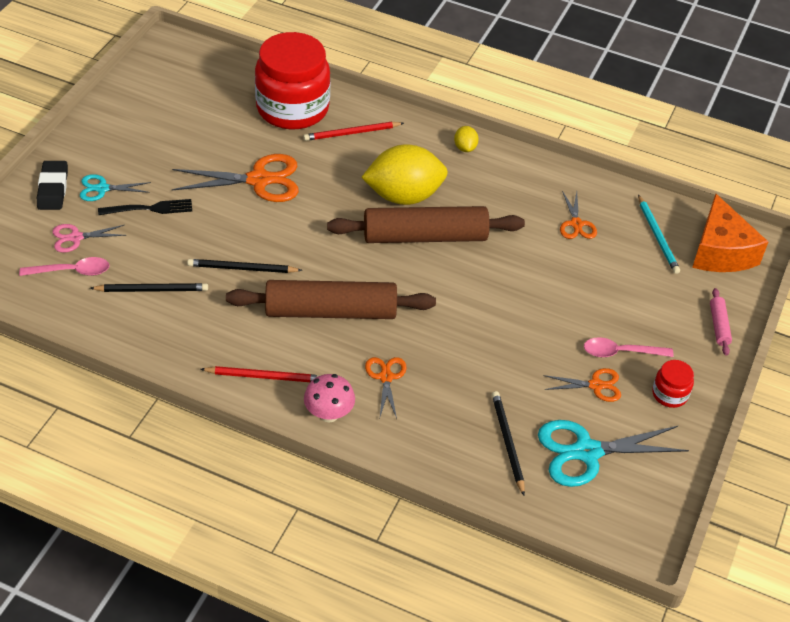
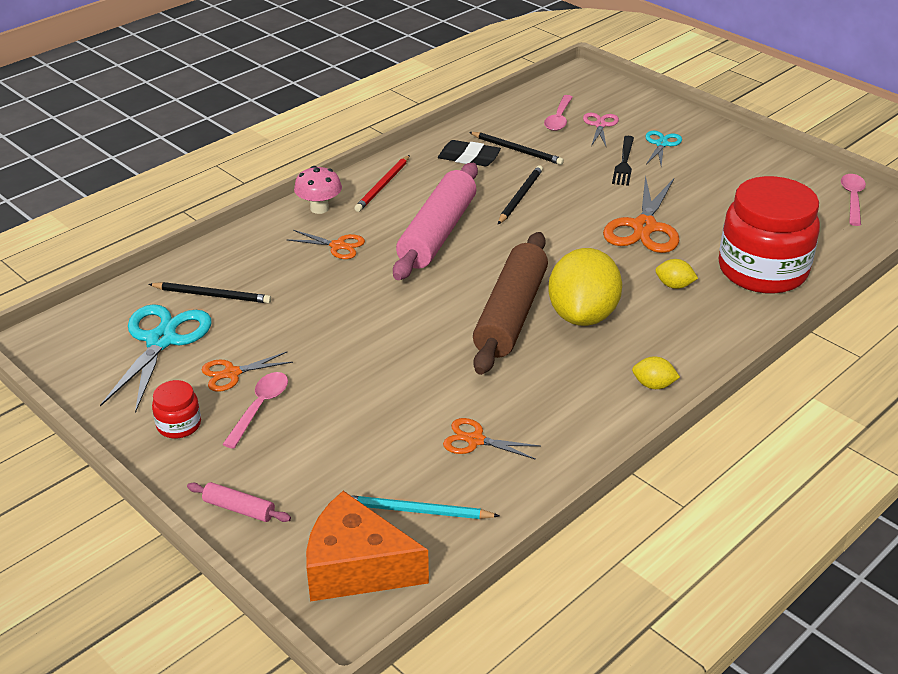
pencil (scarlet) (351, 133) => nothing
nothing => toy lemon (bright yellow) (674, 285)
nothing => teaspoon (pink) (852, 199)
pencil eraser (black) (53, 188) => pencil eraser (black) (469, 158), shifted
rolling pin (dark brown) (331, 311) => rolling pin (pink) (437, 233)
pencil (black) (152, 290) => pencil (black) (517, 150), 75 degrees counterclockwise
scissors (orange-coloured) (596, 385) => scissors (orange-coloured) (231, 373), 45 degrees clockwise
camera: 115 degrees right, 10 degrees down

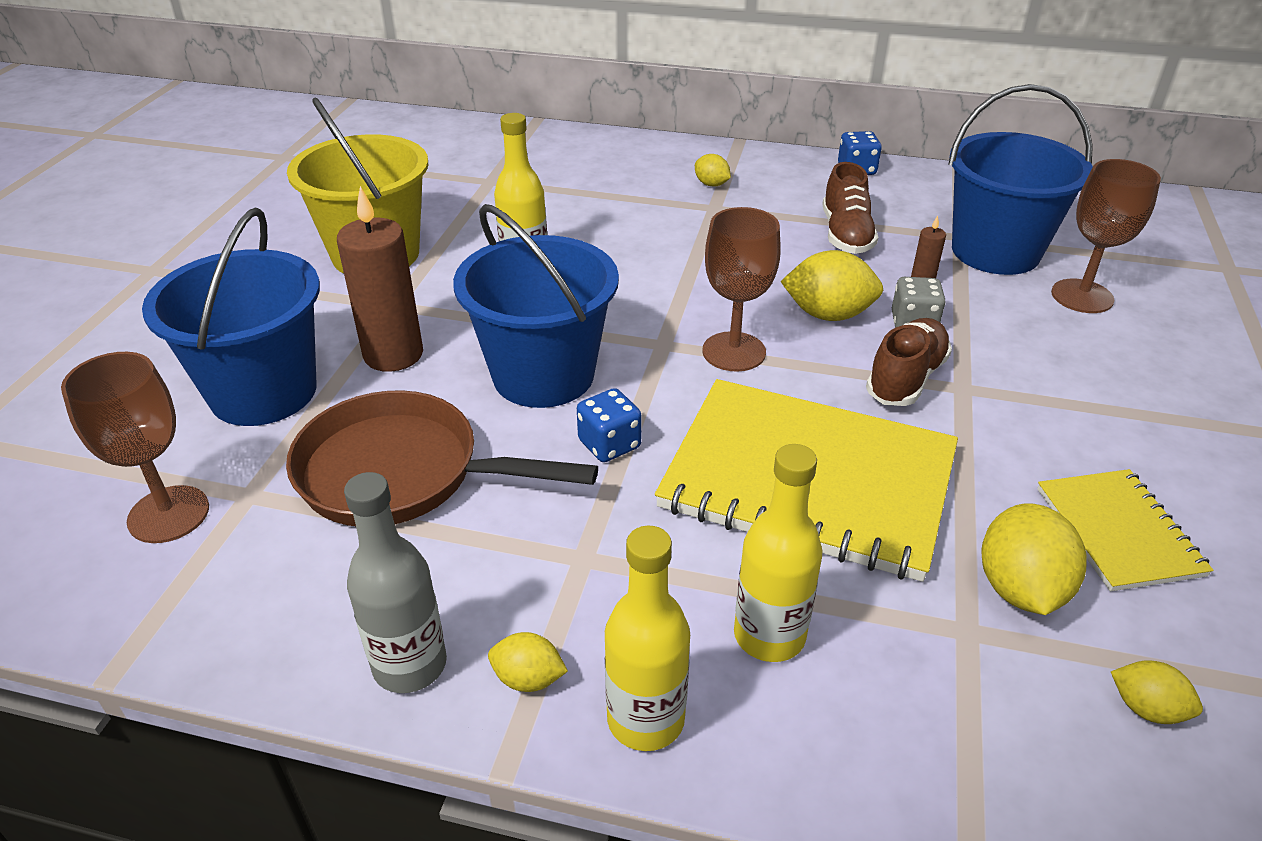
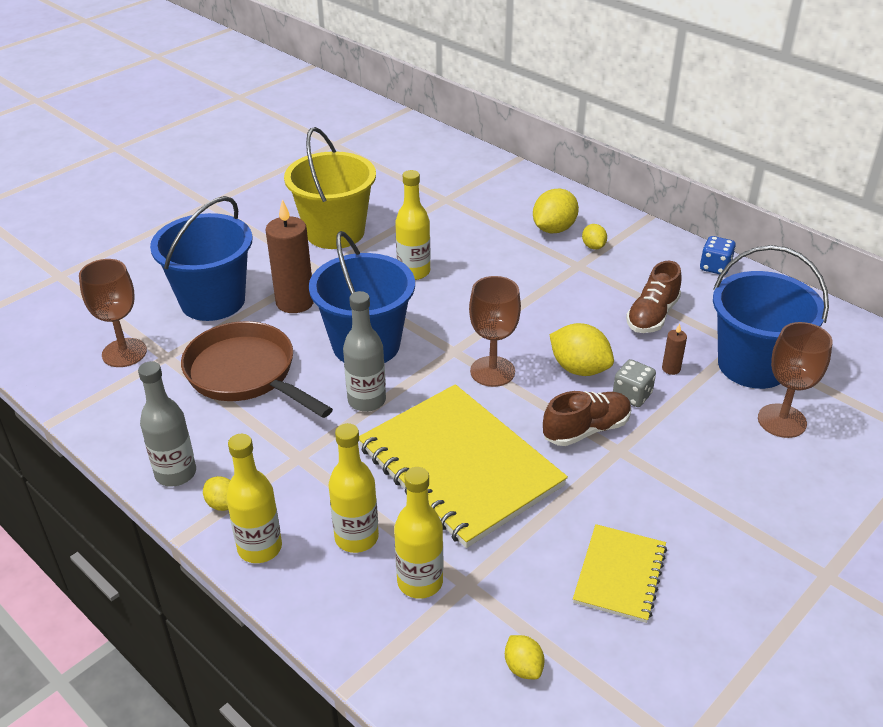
nothing => drink bottle (bright yellow) (420, 582)
toy lemon (bright yellow) (1020, 588) => toy lemon (bright yellow) (554, 229), shifted
die (cobalt) (609, 444) => drink bottle (gray) (367, 400)
camera: 30 degrees right, 0 degrees up

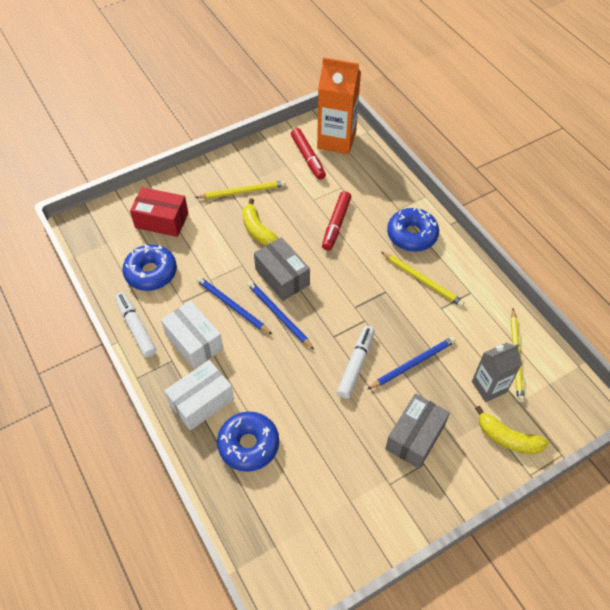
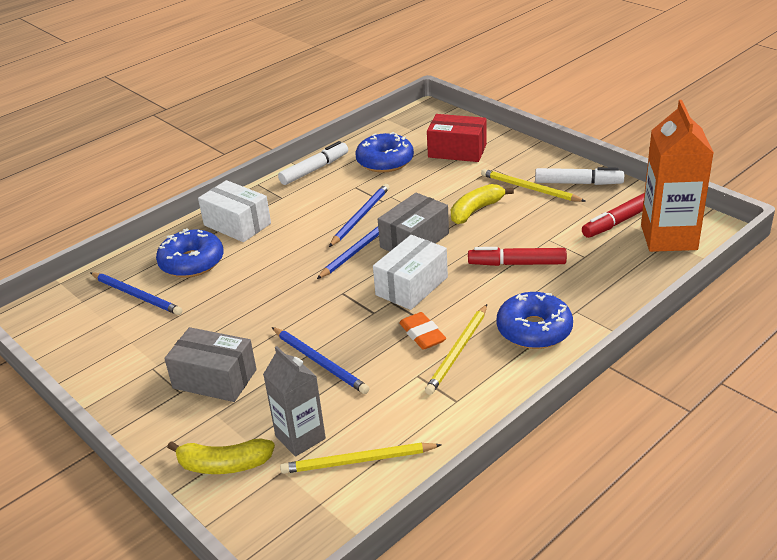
nothing => pencil (cobalt) (137, 295)
nothing => pencil eraser (orange-coloured) (422, 335)
parcel (snow-white) (194, 342) => parcel (snow-white) (411, 286), shifted
marker (snow-white) (356, 365) => marker (snow-white) (578, 183), shifted
parcel (scarlet) (162, 220) => parcel (scarlet) (457, 151), 75 degrees counterclockwise
pencil (bright yellow) (243, 191) => pencil (bright yellow) (529, 188), 150 degrees clockwise
toy banana (bright yellow) (507, 438) => toy banana (bright yellow) (223, 465), 105 degrees counterclockwise
camera: 80 degrees right, 20 degrees down

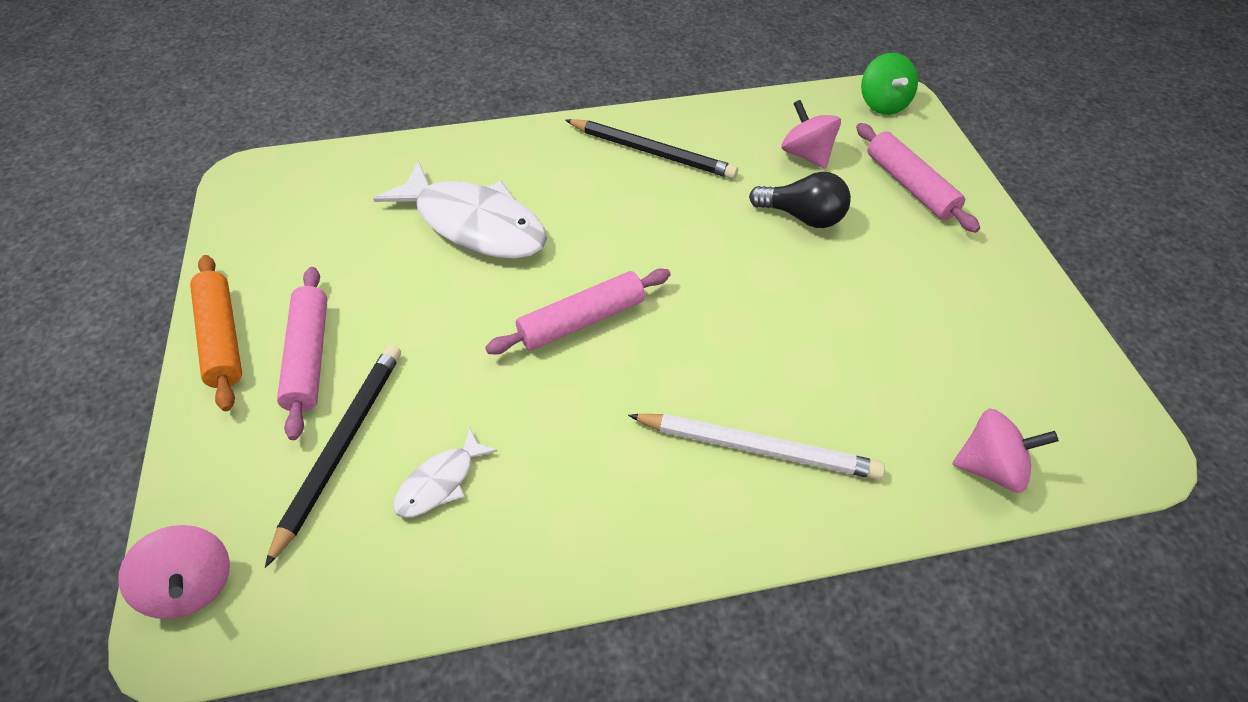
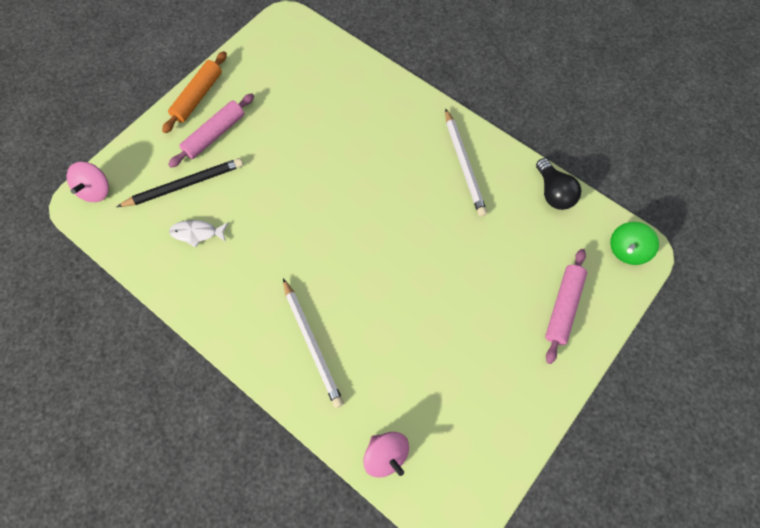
fish figure (snow-white) (474, 224) => nothing
rolling pin (pink) (581, 320) => nothing
whirligig (pink) (806, 154) => nothing
light bulb (black) (802, 216) => light bulb (black) (553, 192), shifted
pencil (black) (651, 152) => pencil (snow-white) (463, 164)
camera: 50 degrees right, 15 degrees up

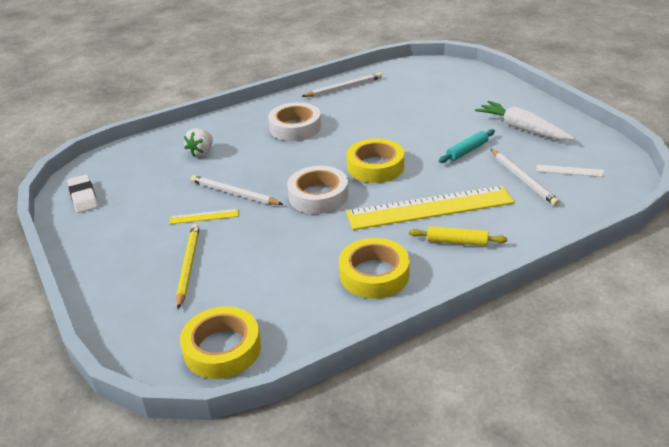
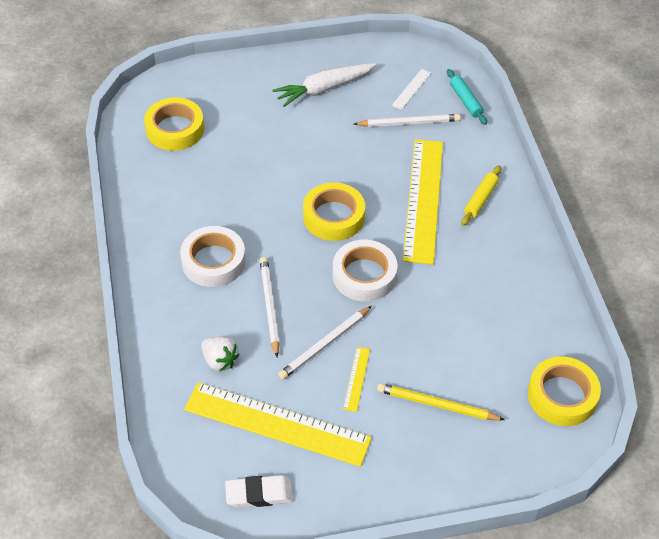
nothing => measuring stick (bright yellow) (277, 424)
pencil (snow-white) (343, 87) => pencil (snow-white) (269, 306), shifted
roll of tape (bright yellow) (374, 274) => roll of tape (bright yellow) (175, 129), shifted
rolling pin (aqua) (467, 151) => rolling pin (aqua) (466, 101), shifted
camera: 75 degrees left, 15 degrees up

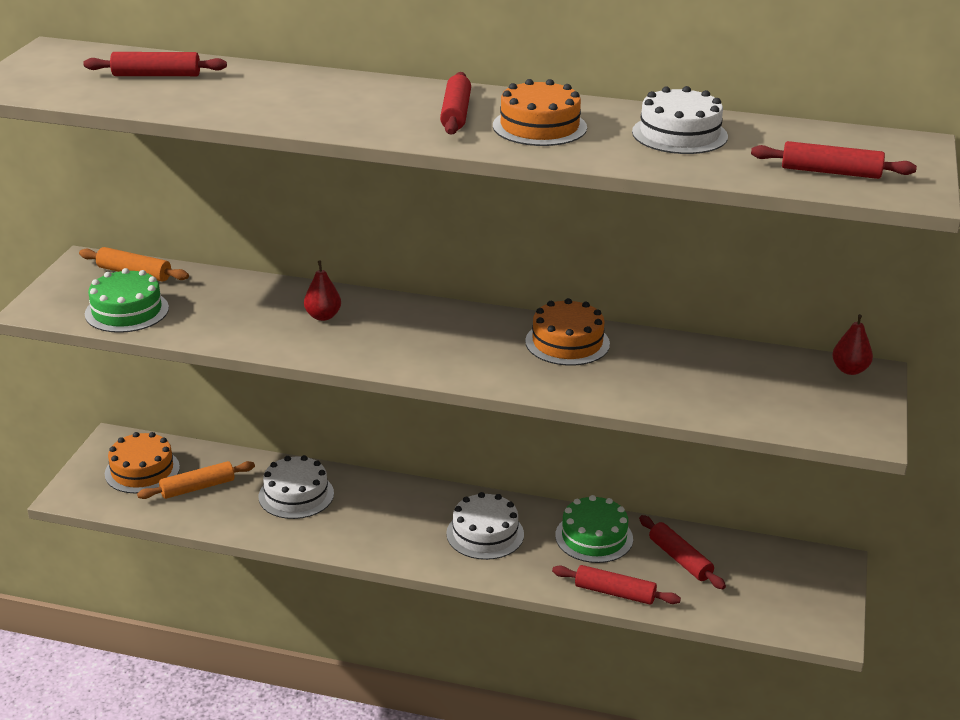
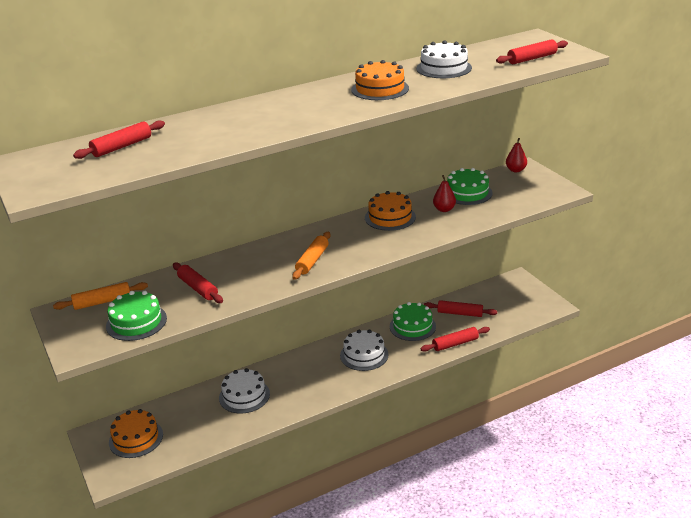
nothing => gateau (emerald) (467, 193)
rolling pin (orange-coloured) (198, 487) => rolling pin (orange-coloured) (312, 260), shifted
pear (scarlet) (323, 316) => pear (scarlet) (444, 209), shifted
rolling pin (scarlet) (456, 113) => rolling pin (scarlet) (198, 288), shifted
camera: 40 degrees left, 0 degrees up

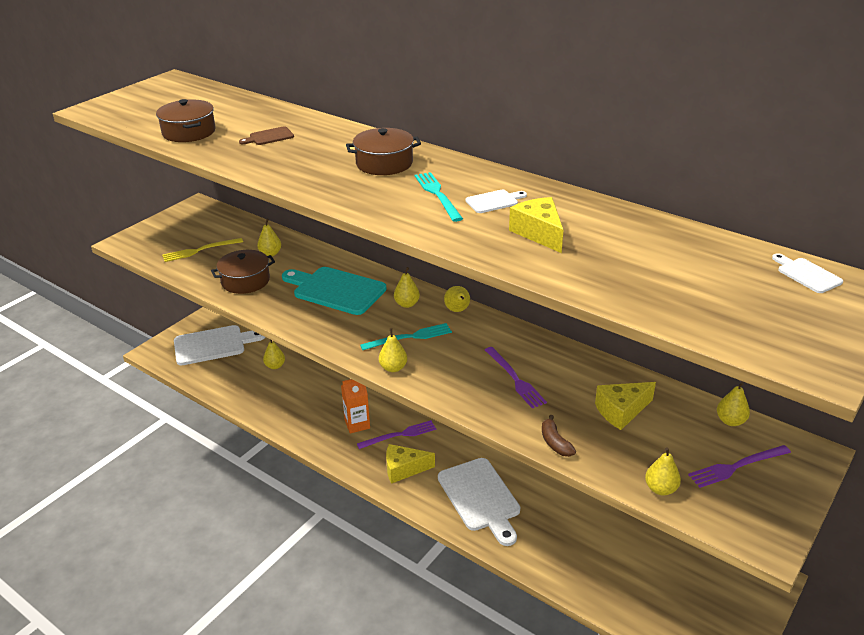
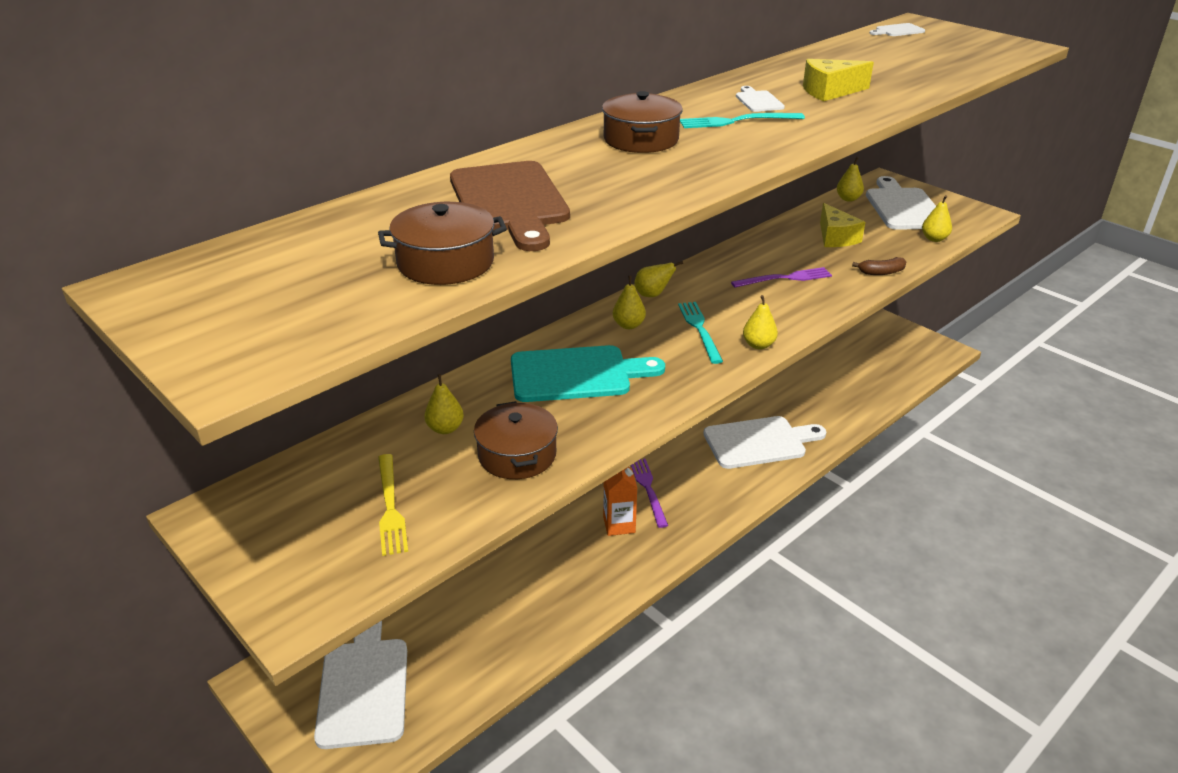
pear (bright yellow) (275, 366) => nothing
cheese wedge (bright yellow) (404, 469) => nothing
dinner fork (violet) (736, 466) => bread board (snow-white) (903, 207)
bread board (aqua) (336, 290) => bread board (aqua) (576, 374), 135 degrees counterclockwise
bread board (dark brown) (269, 137) => bread board (dark brown) (510, 201), x2.21
camera: 80 degrees left, 0 degrees up

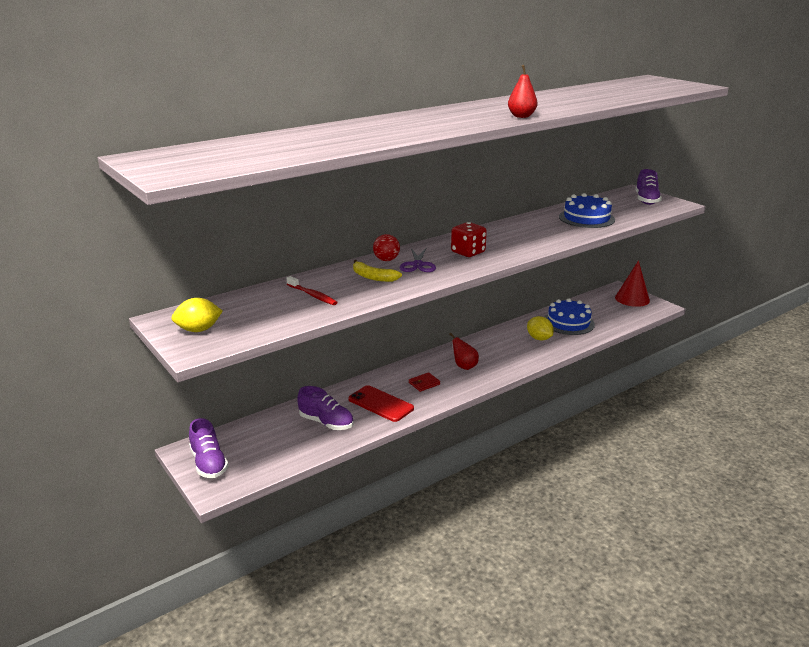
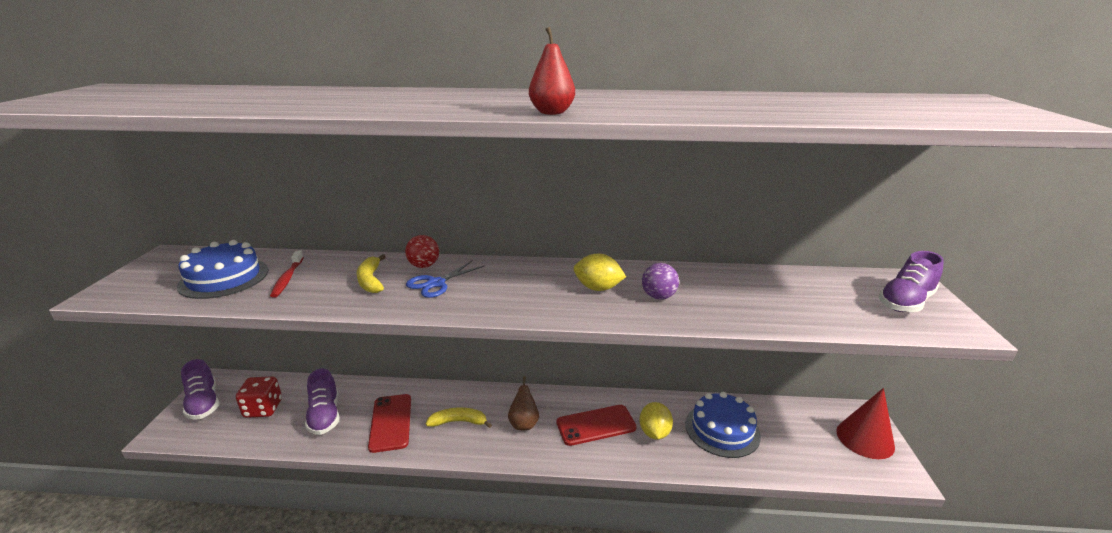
nothing => phone (scarlet) (596, 425)
nothing => ball (violet) (658, 297)
toy lemon (bright yellow) (199, 330) => toy lemon (bright yellow) (598, 288), shifted
die (scarlet) (468, 252) => die (scarlet) (263, 409), shifted
gateau (cobalt) (586, 218) => gateau (cobalt) (224, 278), shifted
billfold (scarlet) (424, 383) => toy banana (bright yellow) (459, 422)
scissors (violet) (417, 265) => scissors (cobalt) (436, 283)
pear (scarlet) (464, 366) => pear (dark brown) (524, 423)
lace-up shoe (violet) (209, 463) => lace-up shoe (violet) (204, 403), 45 degrees counterclockwise
camera: 40 degrees right, 0 degrees up

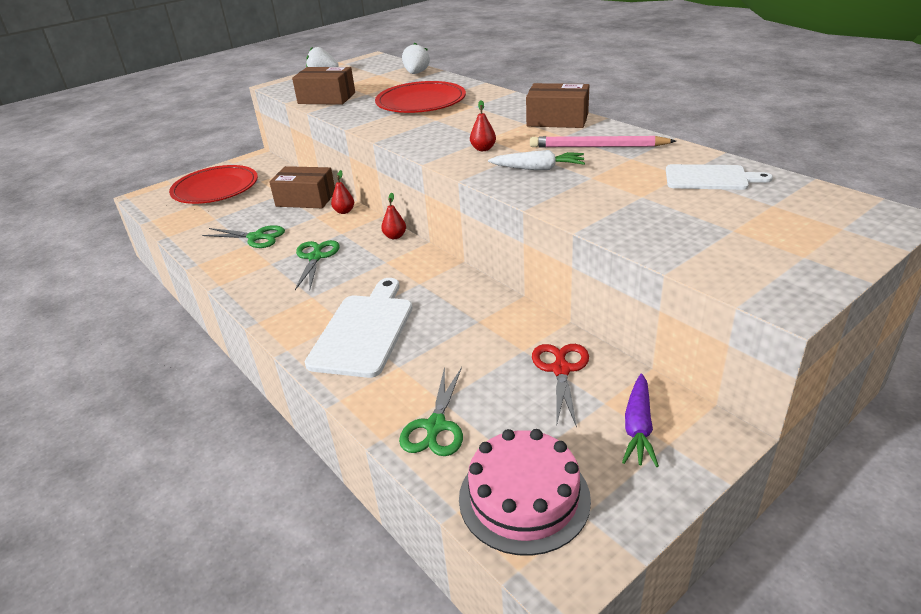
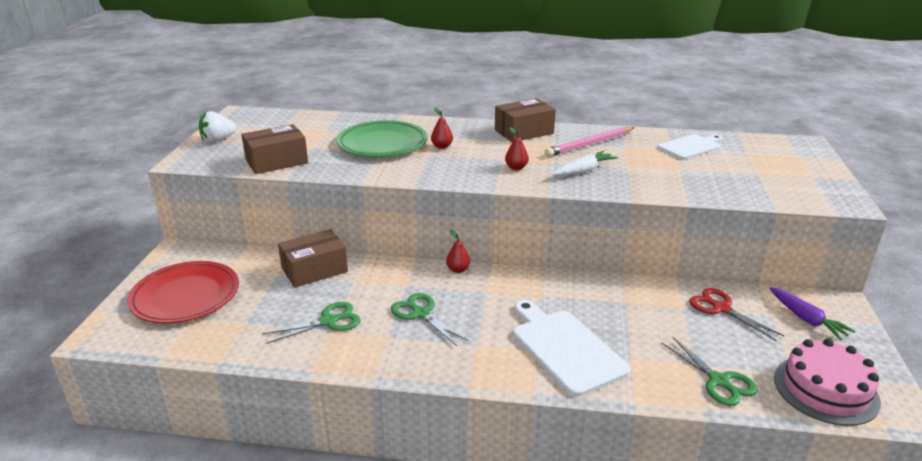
strawberry (snow-white) (416, 73) => nothing
pear (scarlet) (344, 211) => pear (scarlet) (442, 146), shifted
flat dish (scarlet) (421, 102) => flat dish (emerald) (382, 143)
camera: 45 degrees left, 5 degrees down

